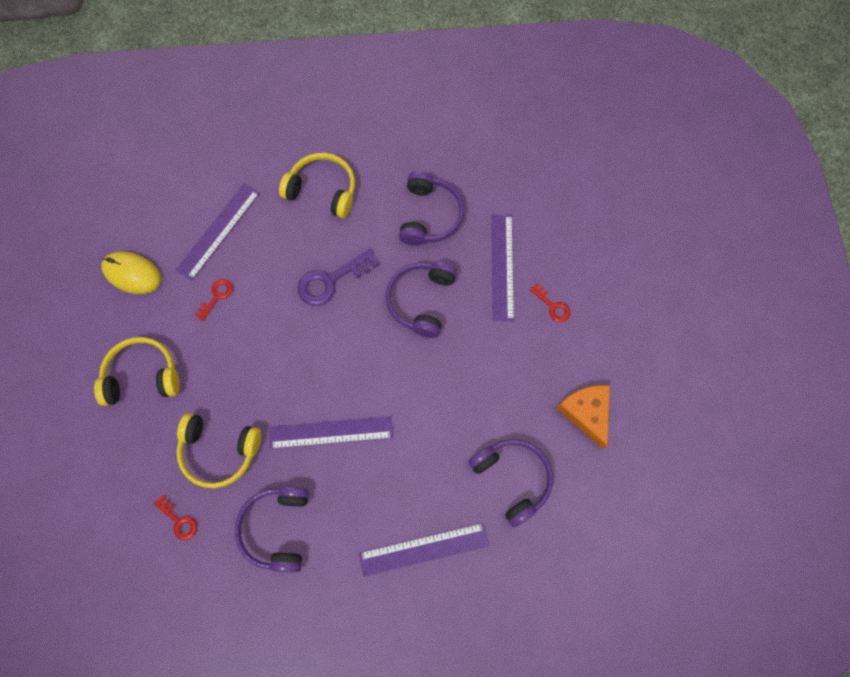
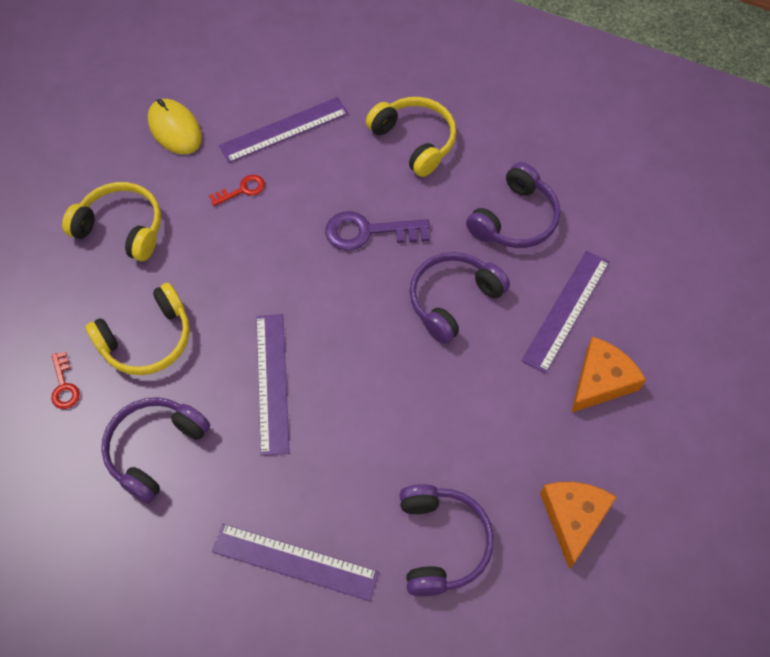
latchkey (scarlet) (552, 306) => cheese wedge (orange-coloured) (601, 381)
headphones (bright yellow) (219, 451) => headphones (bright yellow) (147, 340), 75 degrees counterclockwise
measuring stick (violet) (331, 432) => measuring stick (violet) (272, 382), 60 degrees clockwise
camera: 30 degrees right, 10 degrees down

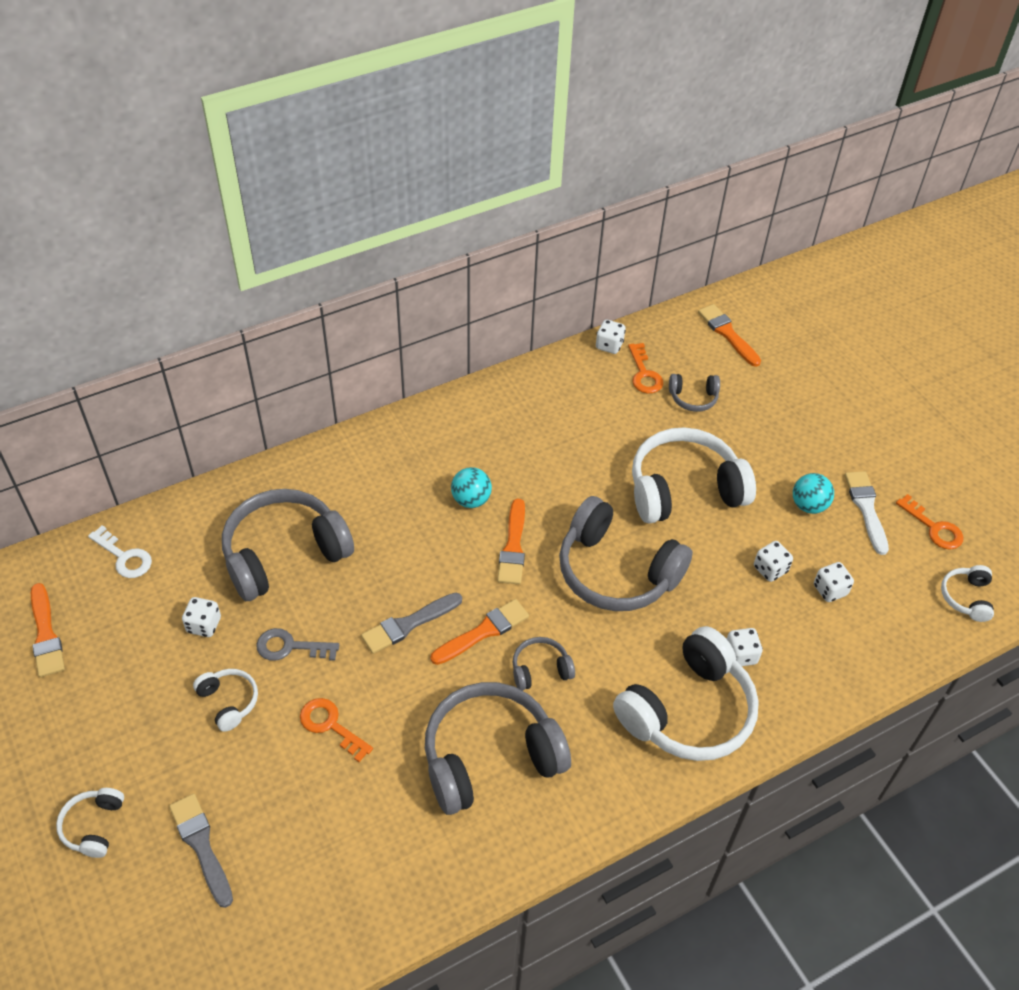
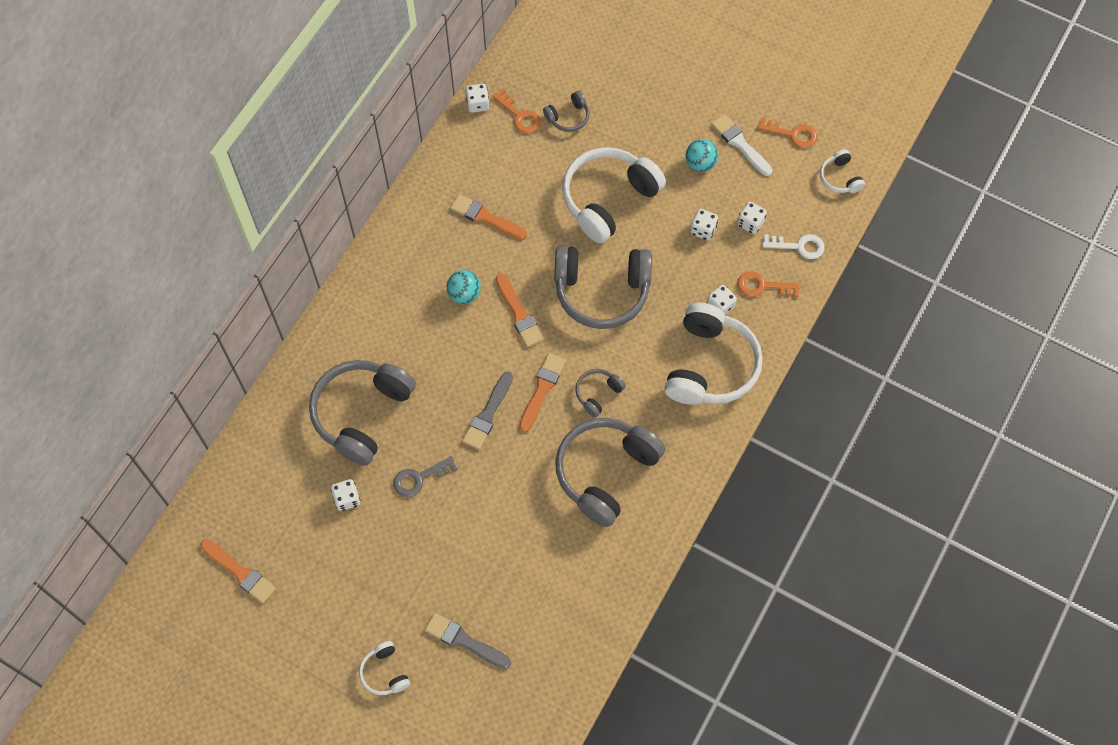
headphones (snow-white) (229, 702) => nothing
latchkey (snow-white) (124, 557) => latchkey (snow-white) (798, 246), shifted
latchkey (orange-coloured) (331, 725) => latchkey (orange-coloured) (762, 286), shifted
brush (orange-coloured) (727, 334) => brush (orange-coloured) (485, 217), shifted
camera: 30 degrees left, 15 degrees up

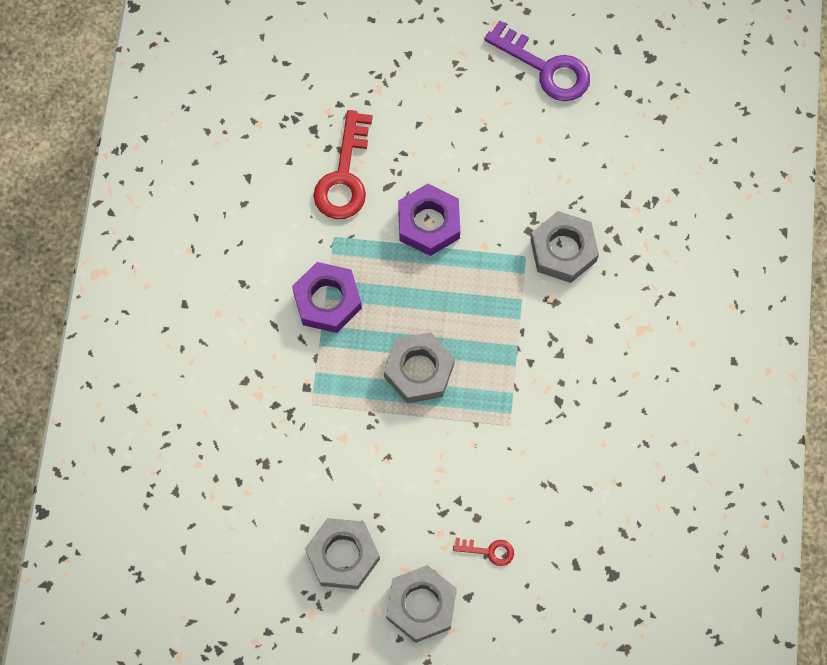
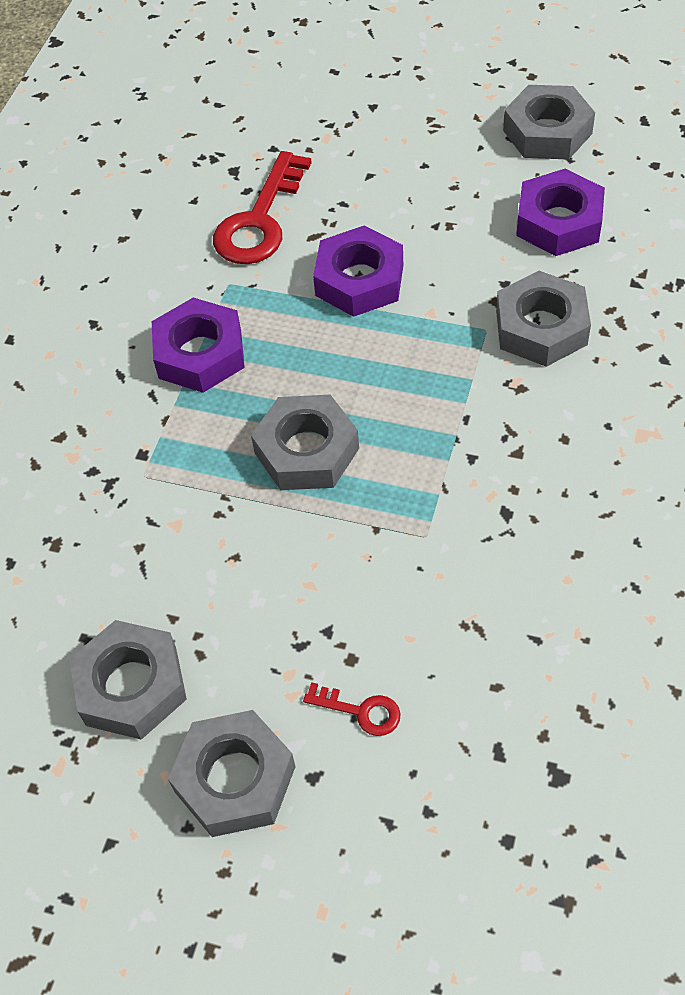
nothing => hexagon nut (violet) (559, 222)
latchkey (violet) (546, 68) => hexagon nut (gray) (547, 132)
camera: 15 degrees right, 15 degrees down

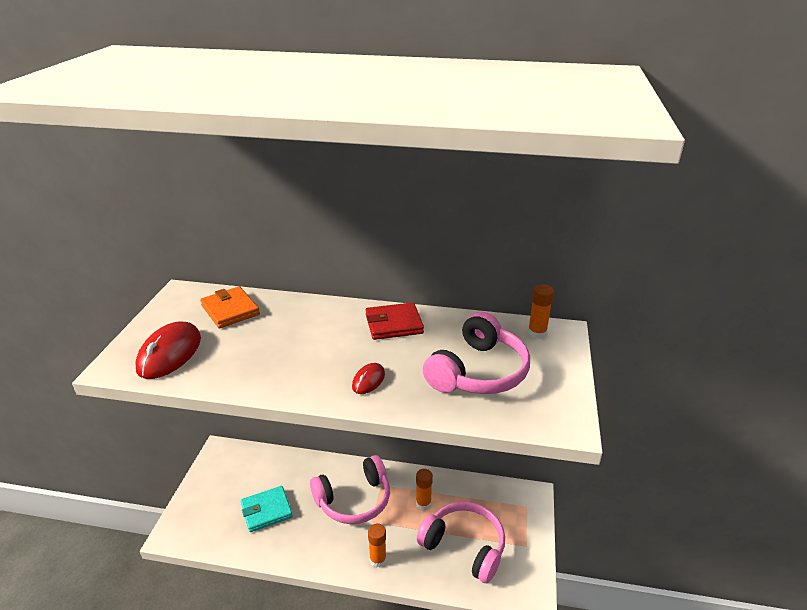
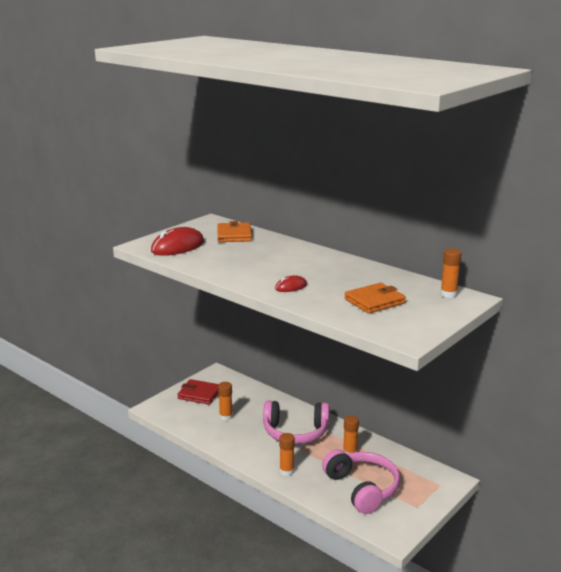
billfold (scarlet) (394, 324) => billfold (scarlet) (199, 394), shifted
billfold (aqua) (266, 510) => glue (orange-coloured) (226, 417)
headphones (pink) (478, 372) => billfold (orange-coloured) (374, 301)
camera: 30 degrees right, 10 degrees down

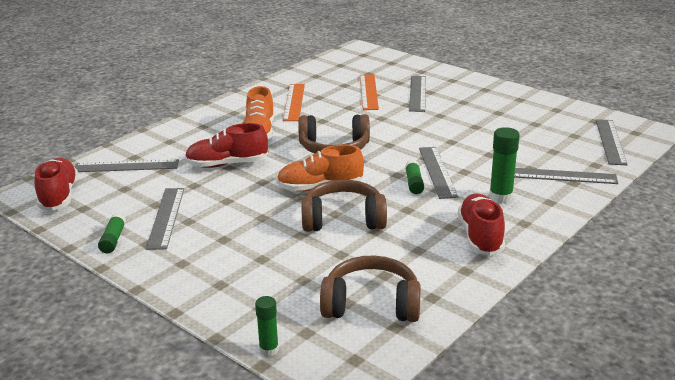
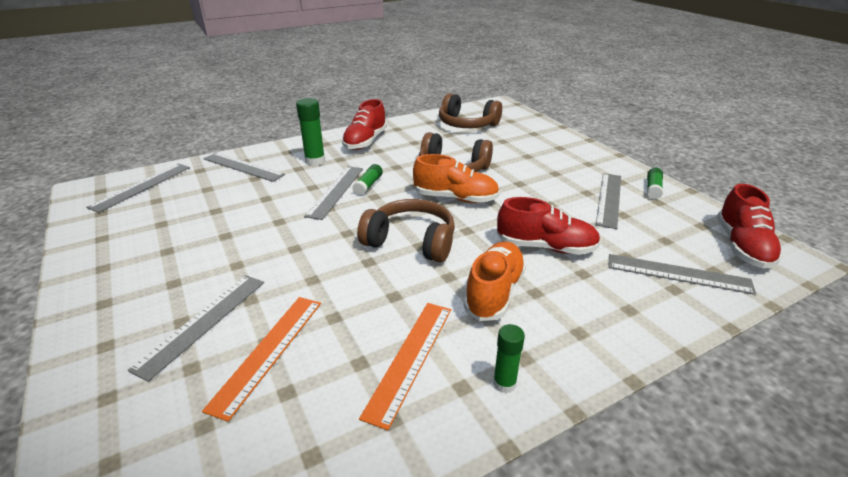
glue (emerald) (269, 350) => glue (emerald) (504, 383), shifted
camera: 160 degrees left, 5 degrees up

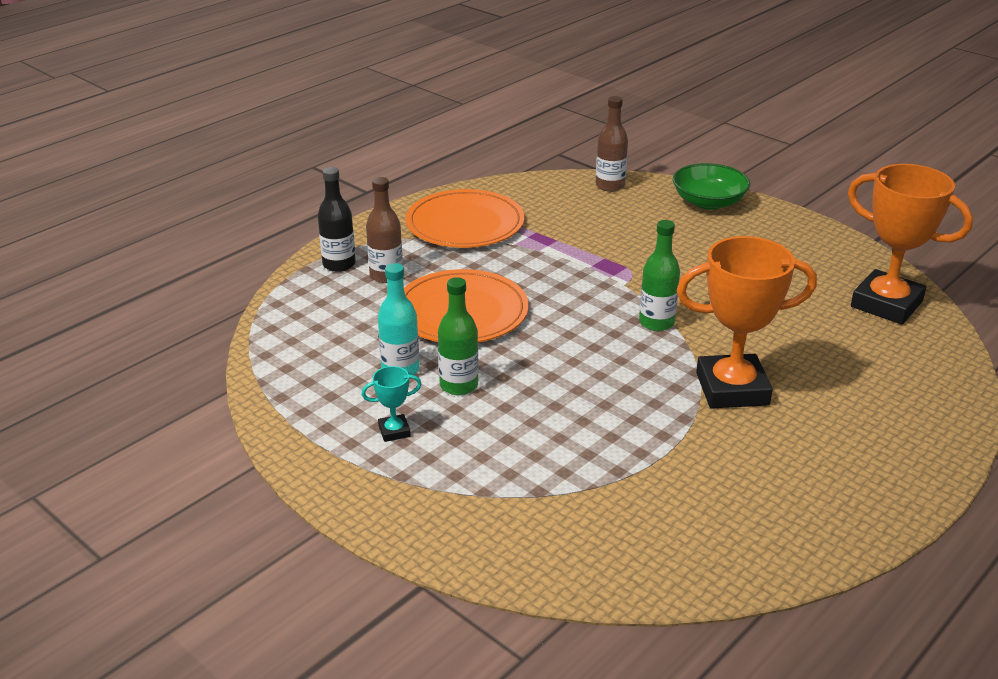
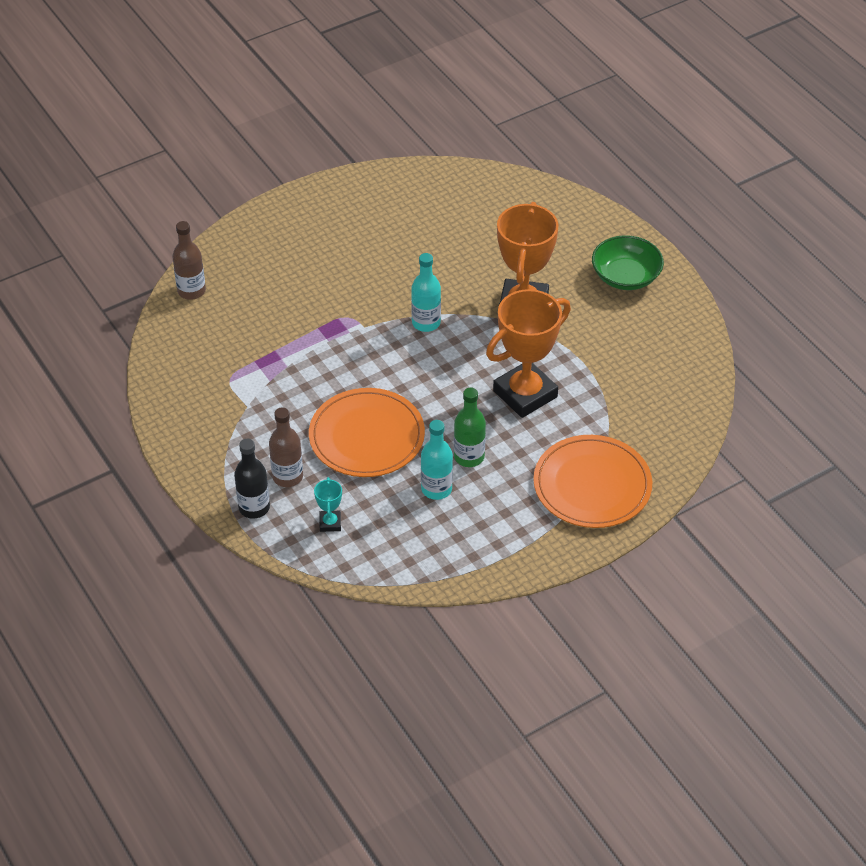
prize cup (aqua) (394, 431) => prize cup (aqua) (330, 523), shifted
flat dish (orange-coloured) (465, 224) => flat dish (orange-coloured) (592, 485), shifted
bowl (emerald) (708, 202) => bowl (emerald) (625, 276), shifted
prize cup (orange-coloured) (886, 304) => prize cup (orange-coloured) (525, 394), shifted
drink bottle (emerald) (656, 322) => drink bottle (aqua) (426, 323)
camera: 75 degrees left, 15 degrees up

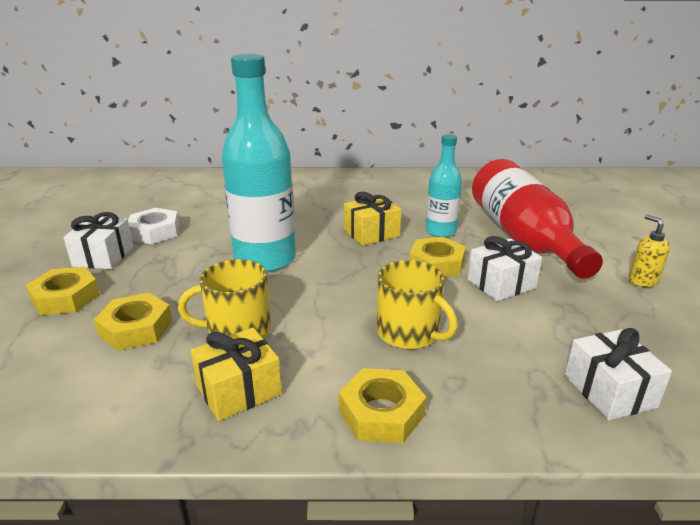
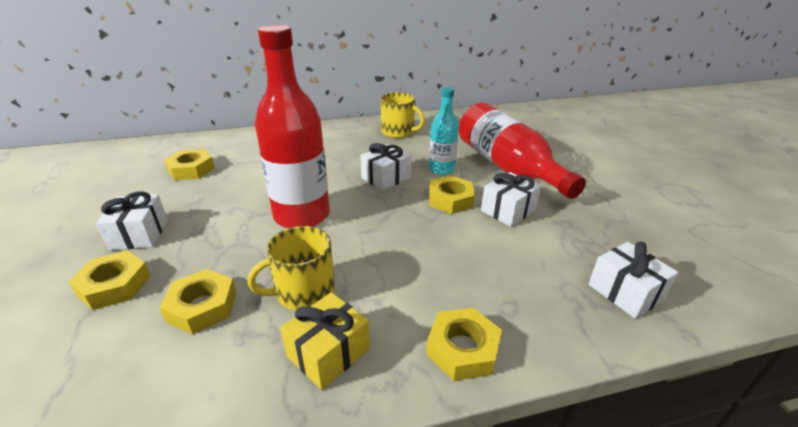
hexagon nut (snow-white) (154, 232) => nothing
soap pump (bright yellow) (642, 281) => nothing
nothing => hexagon nut (bright yellow) (191, 169)
tea mug (bright yellow) (409, 333) => tea mug (bright yellow) (398, 132), shifted
drink bottle (aqua) (265, 259) => drink bottle (scarlet) (302, 215)
gift (bright yellow) (371, 233) => gift (snow-white) (386, 178)
camera: 15 degrees left, 5 degrees up

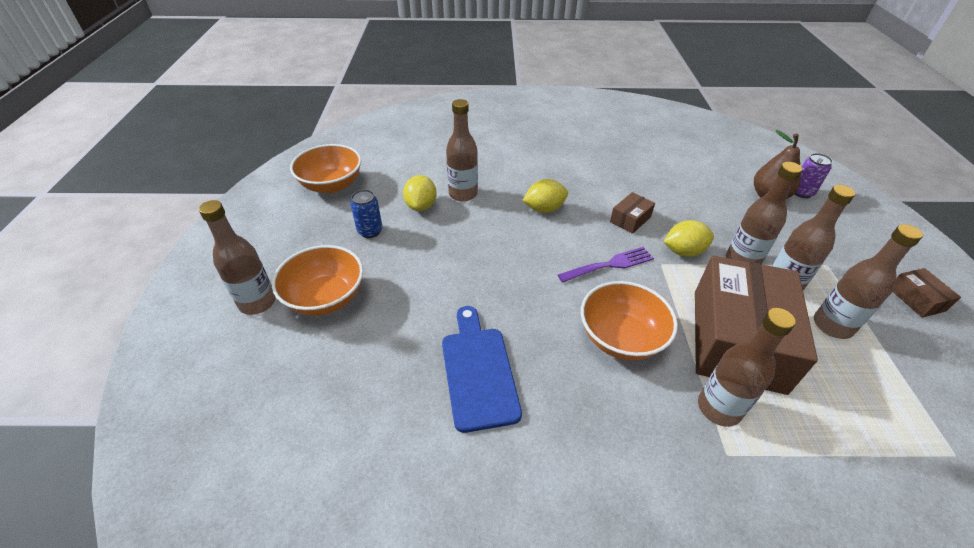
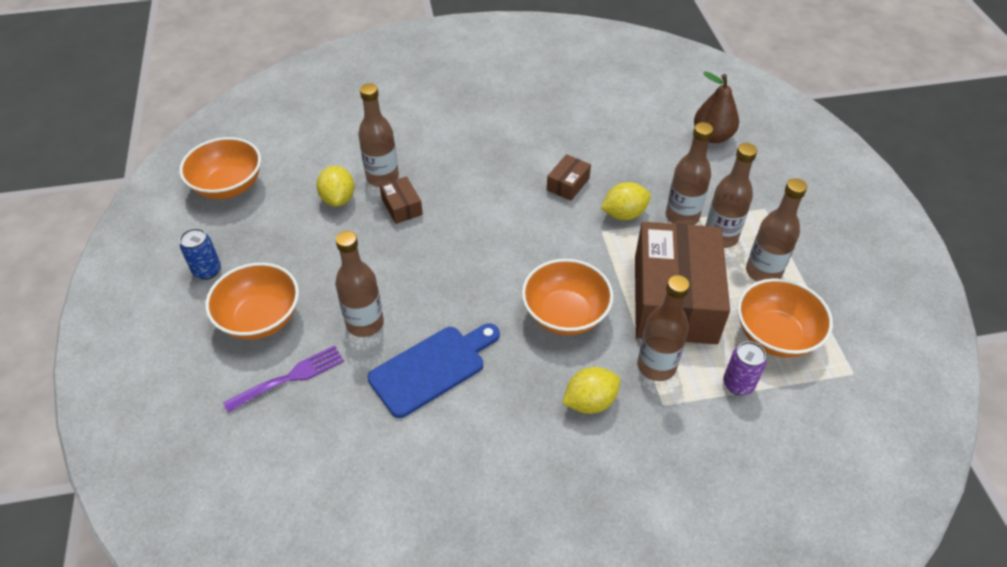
nothing => bowl (orange-coloured) (775, 335)
drink bottle (dark brown) (257, 302) => drink bottle (dark brown) (365, 323), shifted
can (cobalt) (370, 231) => can (cobalt) (207, 271), shifted
toy lemon (bright yellow) (544, 209) => toy lemon (bright yellow) (590, 402), shifted
dinner fork (violet) (609, 265) => dinner fork (violet) (290, 378), shifted
can (violet) (801, 192) => can (violet) (738, 384), shifted
parcel (dark brown) (916, 299) => parcel (dark brown) (402, 207), shifted
bread board (cobalt) (478, 371) => bread board (cobalt) (432, 368), 75 degrees clockwise
camera: 10 degrees left, 5 degrees up

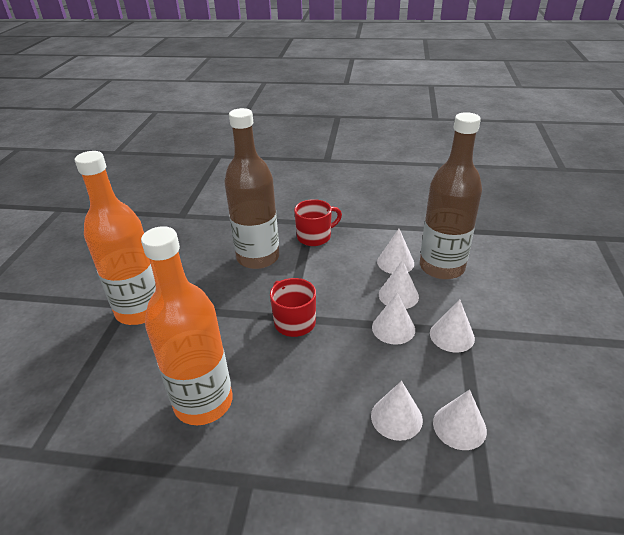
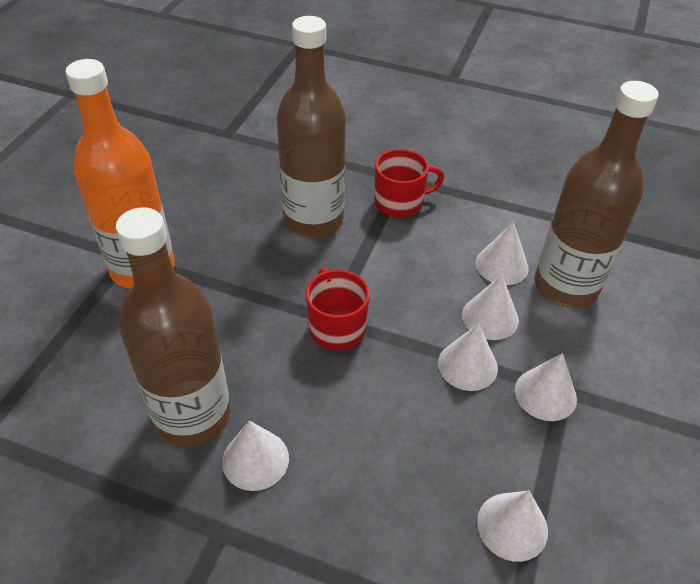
cone shape (snow-white) (396, 417) => cone shape (snow-white) (255, 459), shifted
drink bottle (orange-coloured) (203, 402) => drink bottle (dark brown) (192, 416)
camera: 10 degrees right, 10 degrees up

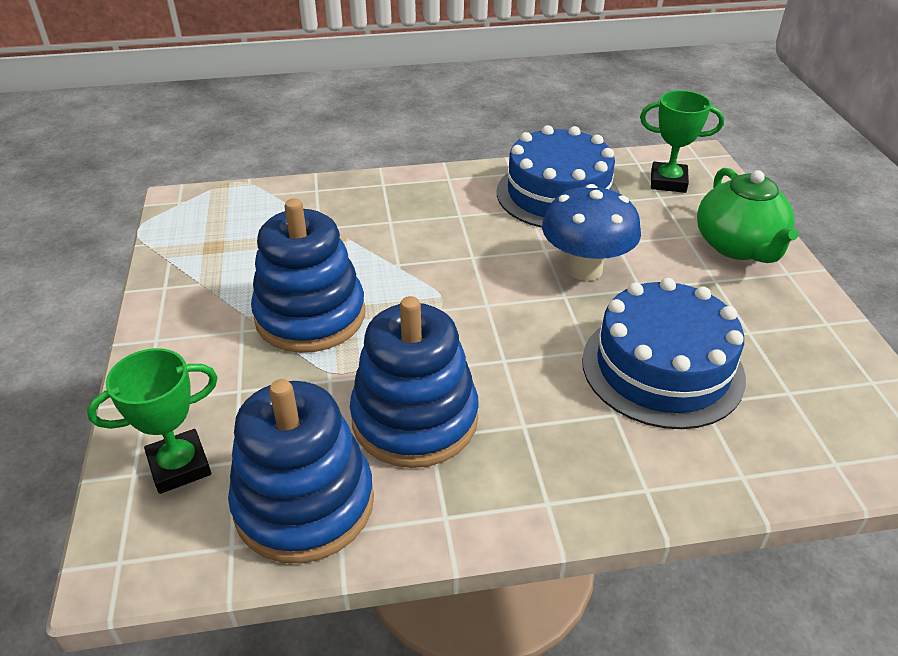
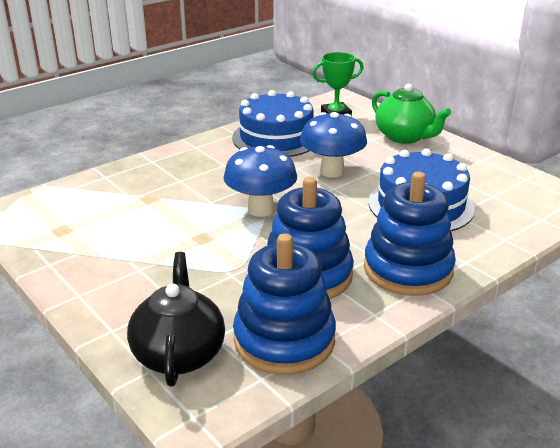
nothing => mushroom (cobalt) (260, 209)
stacking toy (cobalt) (310, 316) => stacking toy (cobalt) (408, 269), shifted
prize cup (emerald) (179, 466) => teapot (black) (179, 354)
camera: 30 degrees left, 10 degrees down

